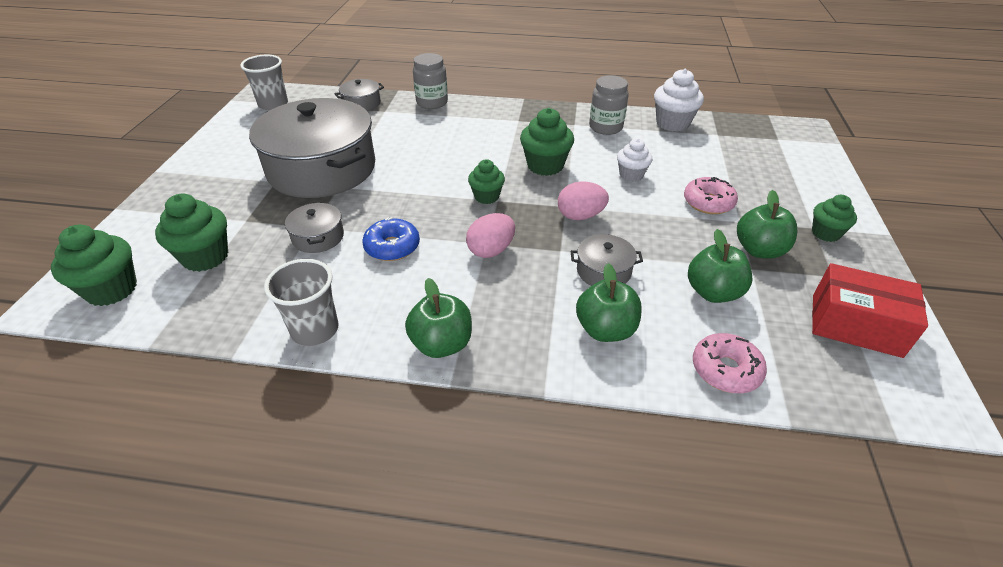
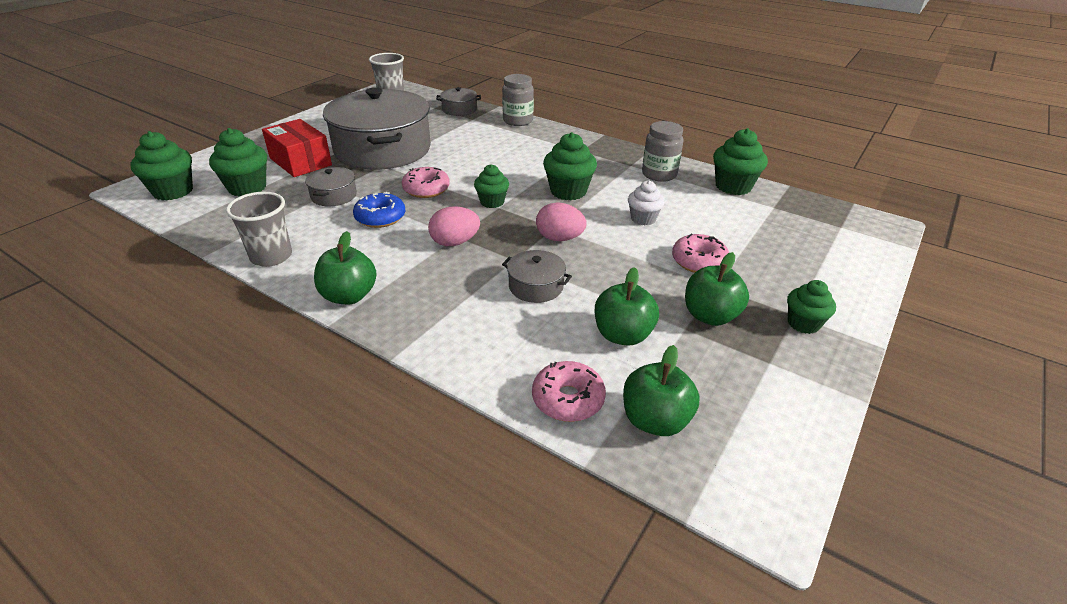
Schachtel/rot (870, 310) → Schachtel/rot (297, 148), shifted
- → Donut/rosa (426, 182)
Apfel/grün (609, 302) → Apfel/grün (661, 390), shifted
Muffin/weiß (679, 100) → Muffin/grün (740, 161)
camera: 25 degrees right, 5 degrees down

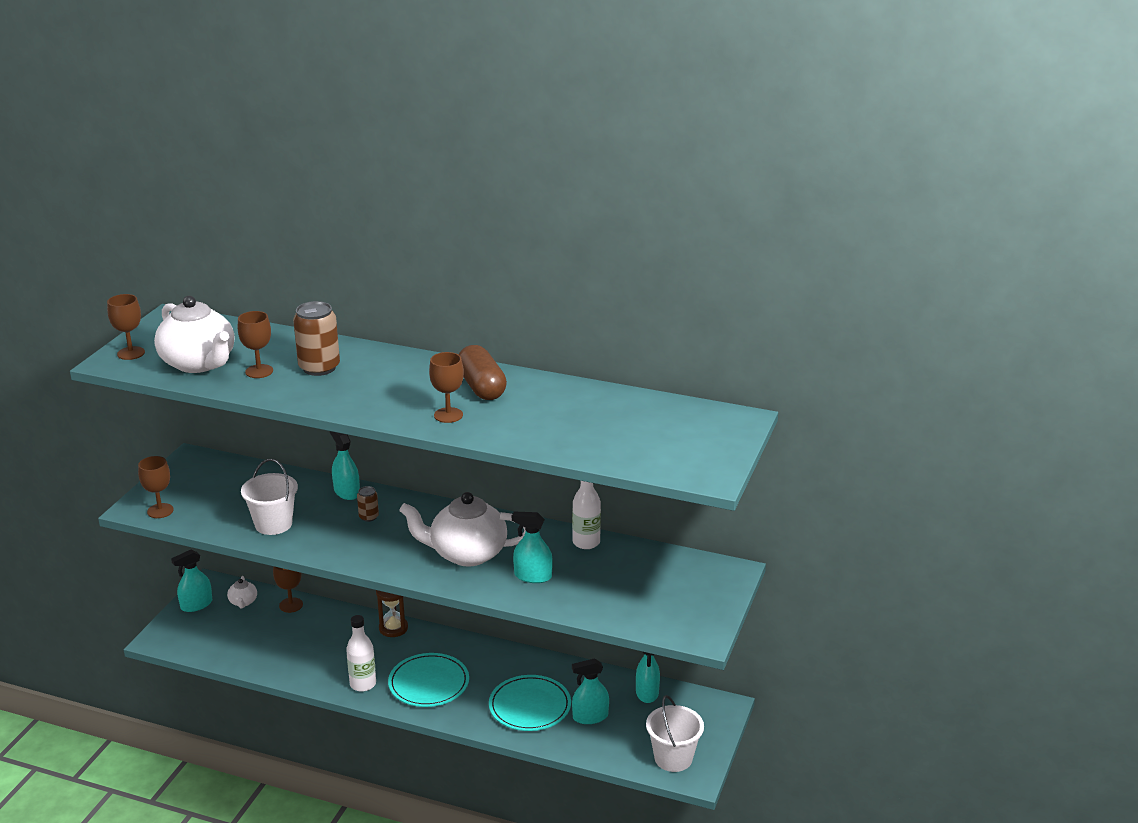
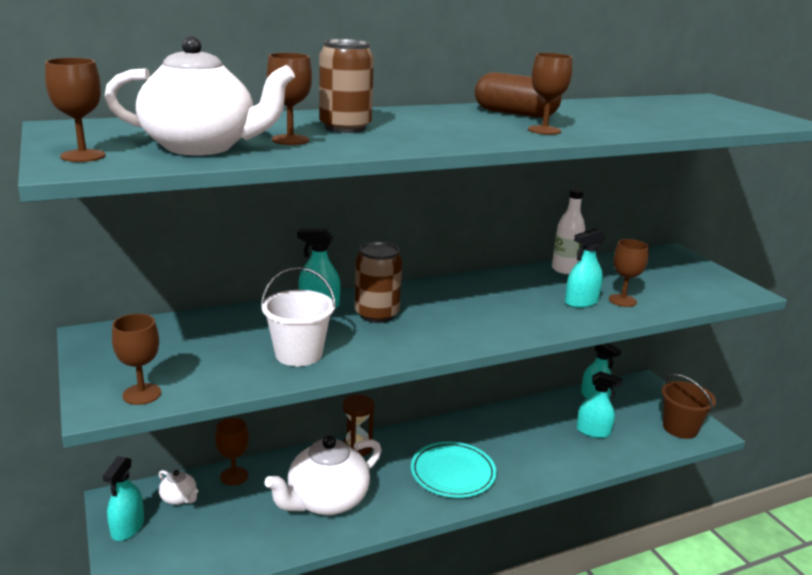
Teekanne/weiß (462, 529) → Teekanne/weiß (323, 475), shifted
Dose/braun (368, 504) → Dose/braun (378, 282), x1.96
Sprühflasche/türkis (590, 691) → Sprühflasche/türkis (599, 404), 105 degrees counterclockwise
- → Kelch/braun (629, 273)
Eimer/weiß (675, 733) → Eimer/braun (688, 406)
Flasche/weiß (361, 653) → -
Teller/türkis (530, 703) → -
camera: 45 degrees left, 5 degrees down

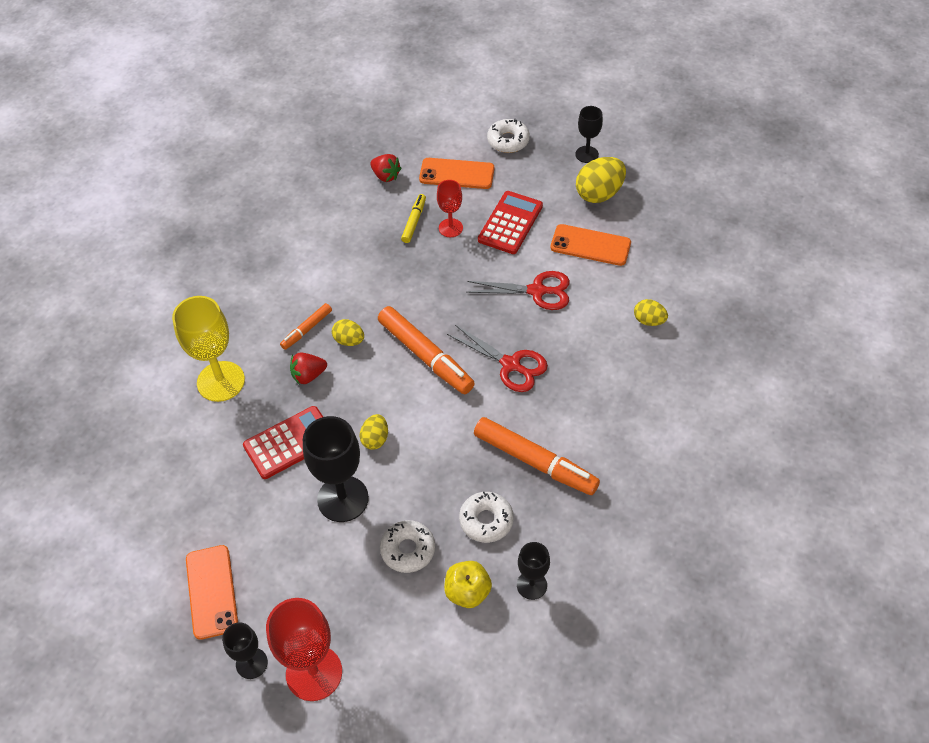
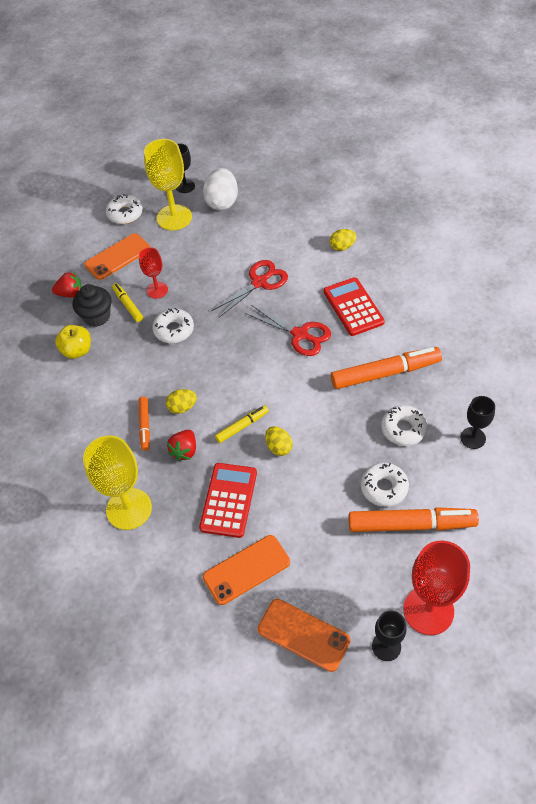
Apfel/gelb (468, 584) → Apfel/gelb (73, 342), shifted
- → Muffin/schwarz (92, 305)
- → Kelch/gelb (168, 184)
- → Donut/weiß (173, 325)
Ei/gelb (601, 180) → Ei/weiß (220, 189)
Handy/orange (590, 245) → Handy/orange (246, 570), shifted
- → Filzstift/gelb (242, 424)
Schere/rot (497, 358) → Schere/rot (288, 330), 45 degrees clockwise
Taschenrechner/rot (510, 222) → Taschenrechner/rot (354, 306), shifted
Filzstift/orange (426, 350) → Filzstift/orange (414, 519), shifted
Kelch/schwarz (336, 469) → -
camera: 45 degrees left, 0 degrees up

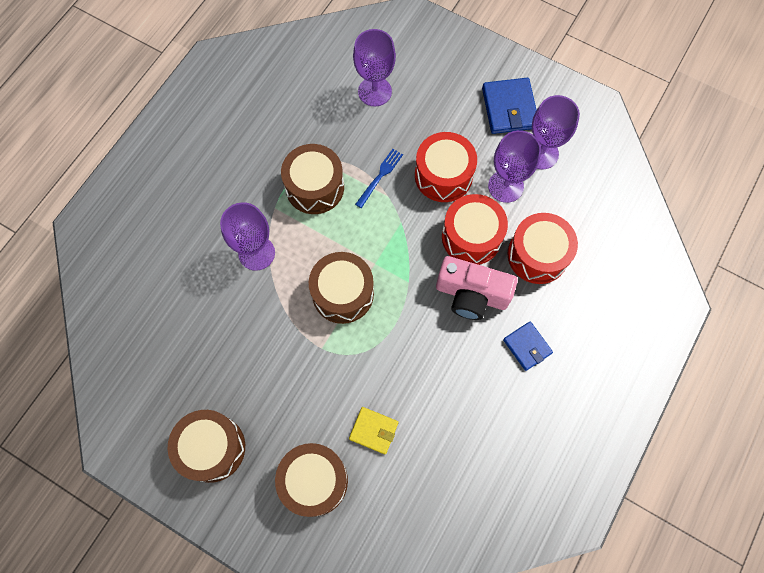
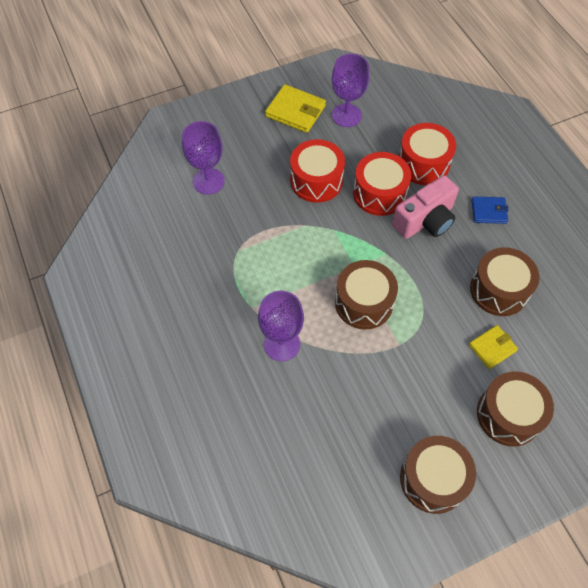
Geldbörse/blau (509, 106) → Geldbörse/gelb (295, 108)
Trommel/braun (312, 179) → Trommel/braun (504, 281), shifted
Gabel/blau (379, 178) → -
Kelch/lila (514, 166) → -
camera: 55 degrees left, 10 degrees down

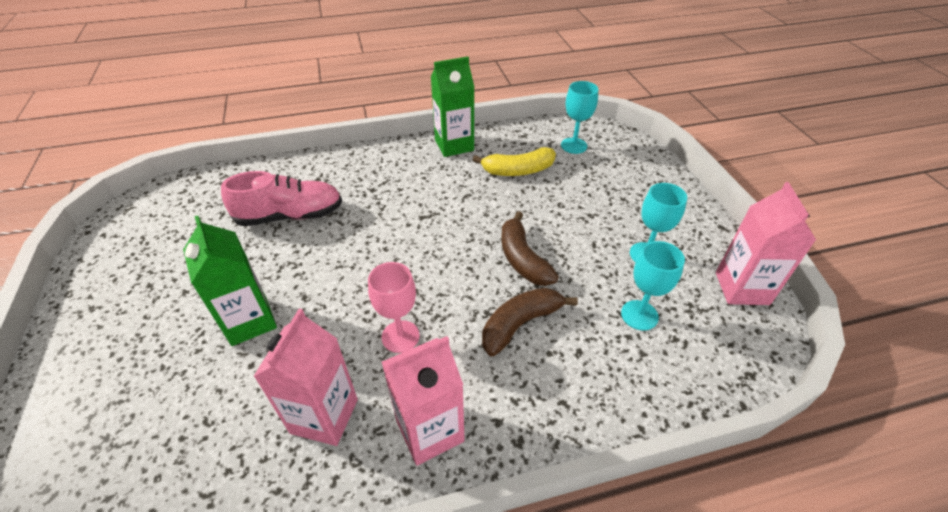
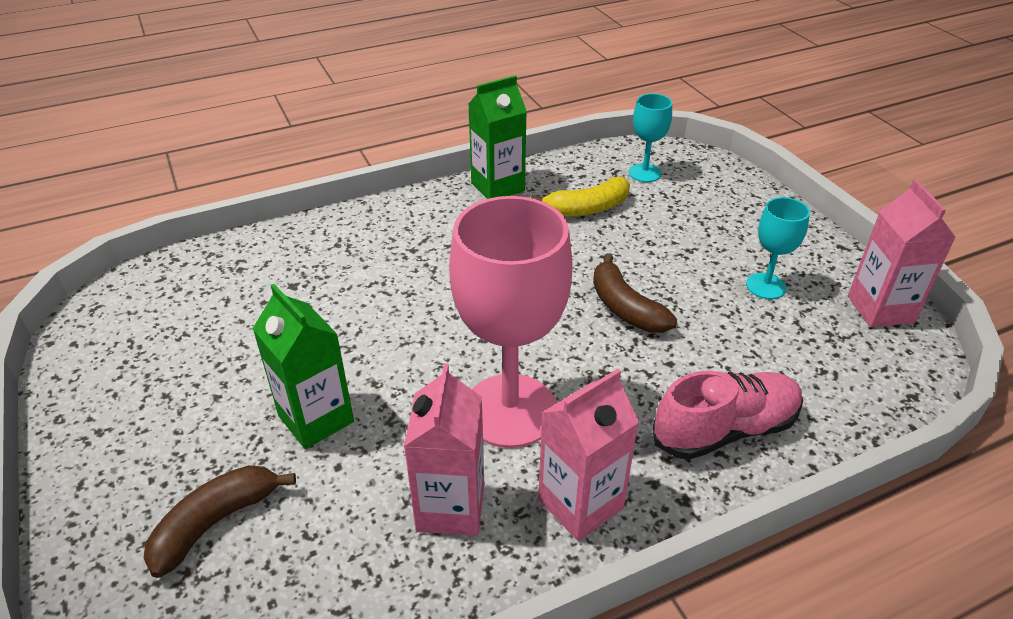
Banane/braun (530, 322) → Banane/braun (220, 521), shifted
Kelch/rosa (394, 307) → Kelch/rosa (511, 322), x2.04
Schuh/rosa (281, 198) → Schuh/rosa (728, 415), shifted
Kelch/türkis (653, 286) → -
camera: 10 degrees left, 5 degrees down

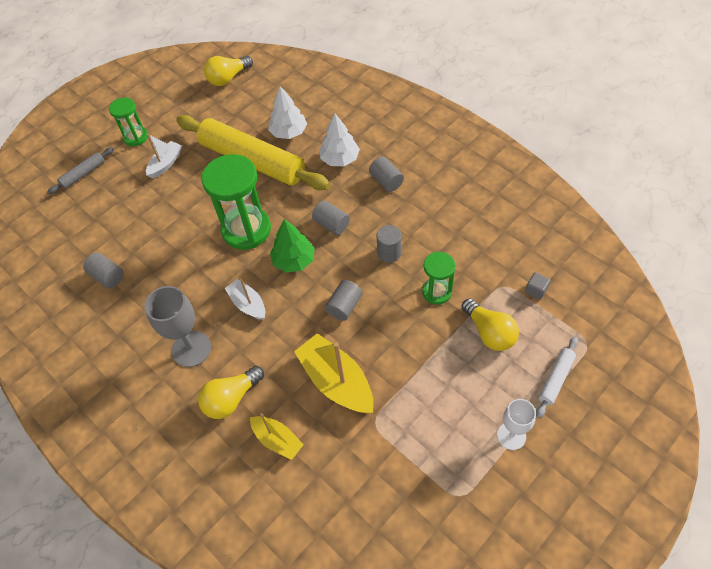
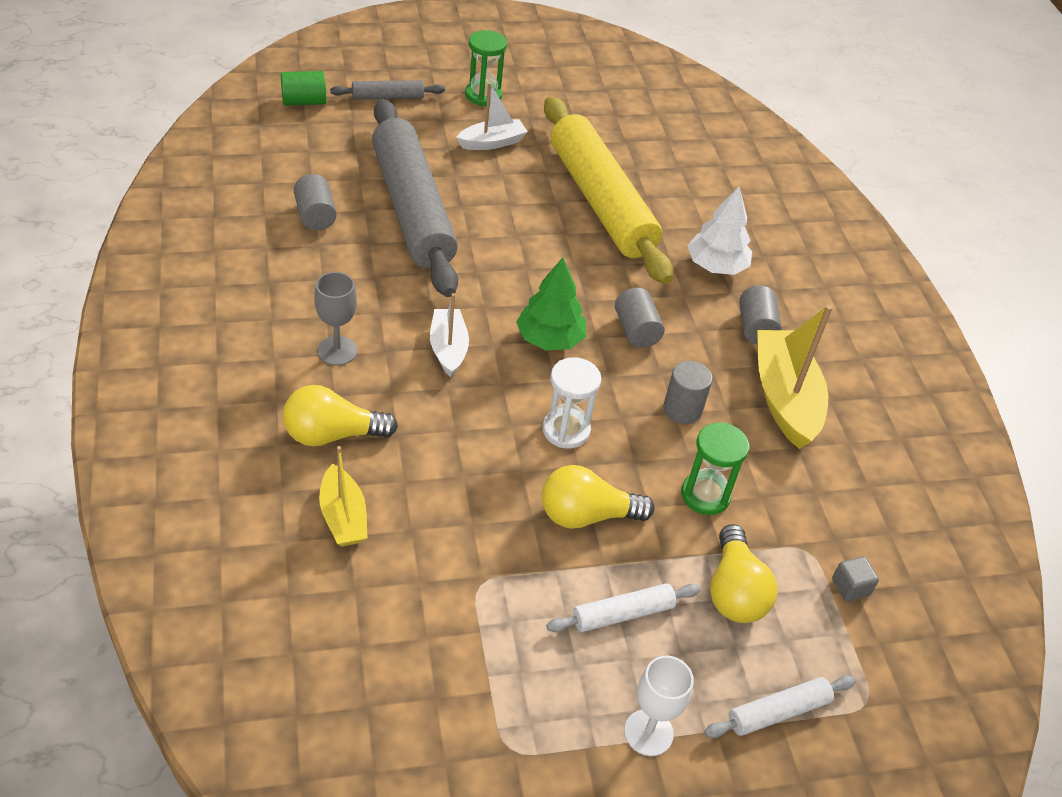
- → Vollzylinder/grün (303, 88)
Kelch/grau (177, 326) → Kelch/grau (335, 319), x0.65
- → Nudelholz/grau (415, 198)
Vollzylinder/grau (344, 300) → Sanduhr/weiß (571, 402)
Glühbirne/gelb (228, 71) → Glühbirne/gelb (598, 497), shifted
- → Nudelholz/weiß (623, 607)
Boot/gelb (333, 373) → Boot/gelb (795, 377), shifted
Sanduhr/grün (236, 202) → -
Baum/weiß (287, 112) → -
camera: 25 degrees right, 10 degrees down

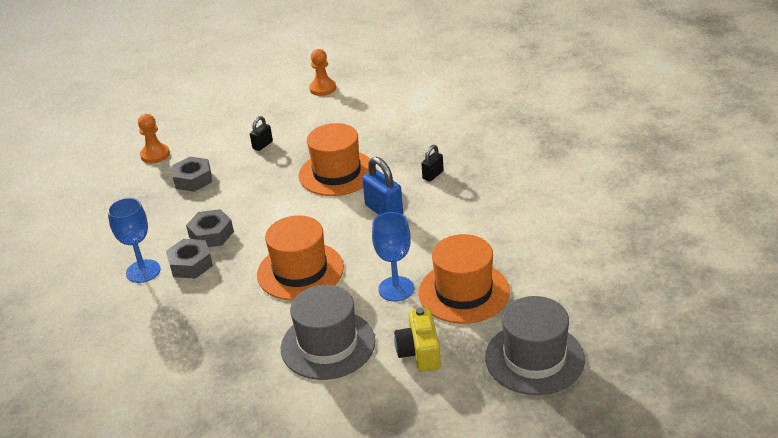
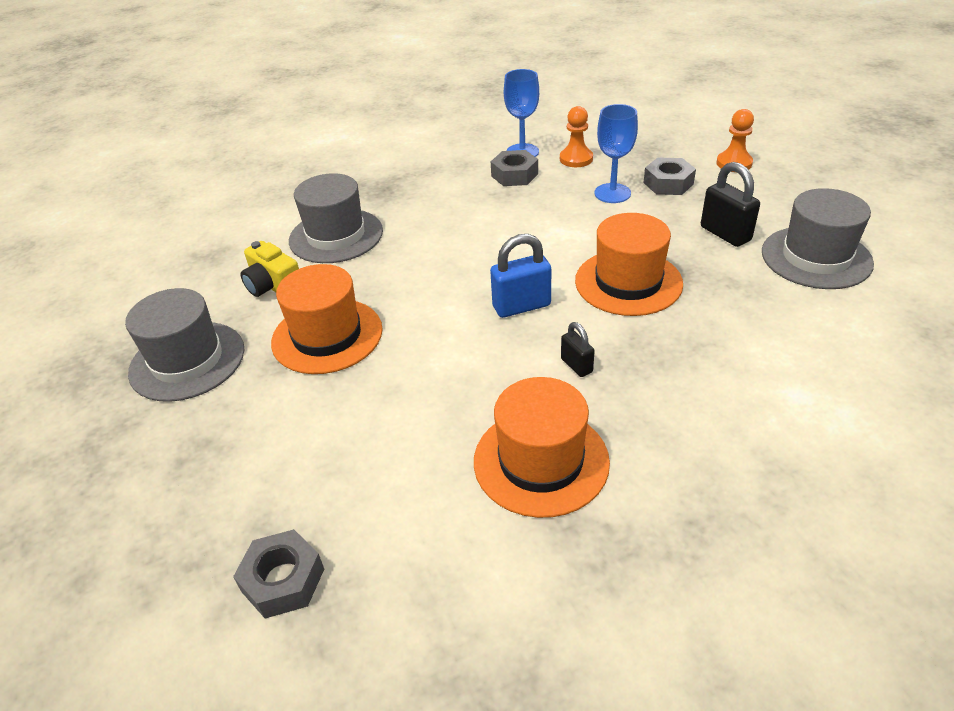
Sechskantmutter/grau (210, 228) → Sechskantmutter/grau (278, 574), shifted
Kamera/gelb (417, 340) → Kamera/gelb (269, 269), 150 degrees counterclockwise
Hut/orange (300, 258) → Hut/orange (542, 447), shifted
Bauer/orange (322, 72) → Bauer/orange (576, 136), shifted
Kelch/blau (393, 256) → Kelch/blau (616, 153), shifted
Vorhängeschloss/schwarz (261, 133) → Vorhängeschloss/schwarz (730, 204), x1.72
- → Hut/grau (818, 238)
camera: 110 degrees right, 5 degrees up

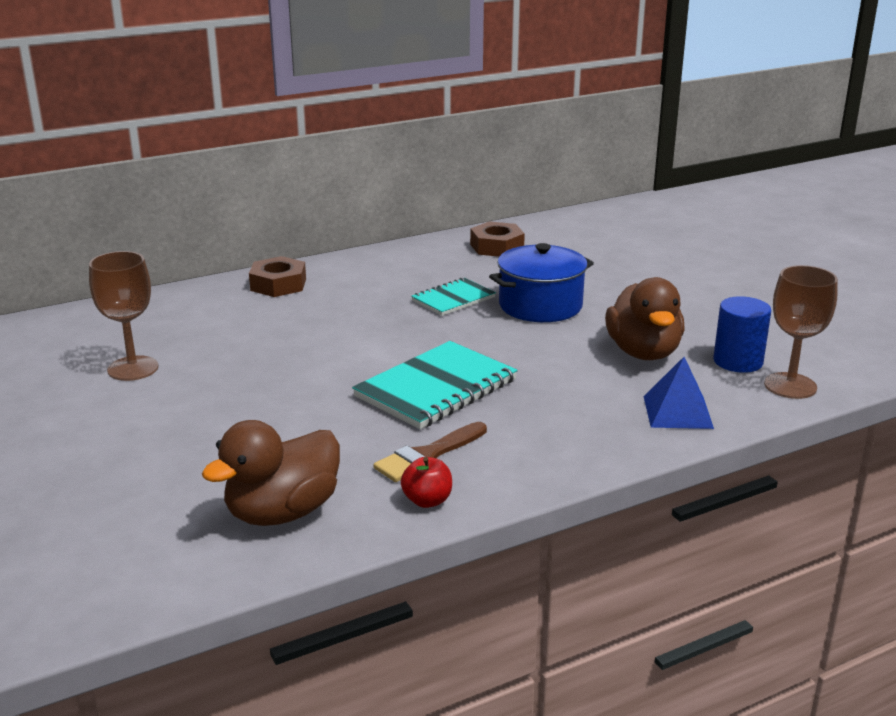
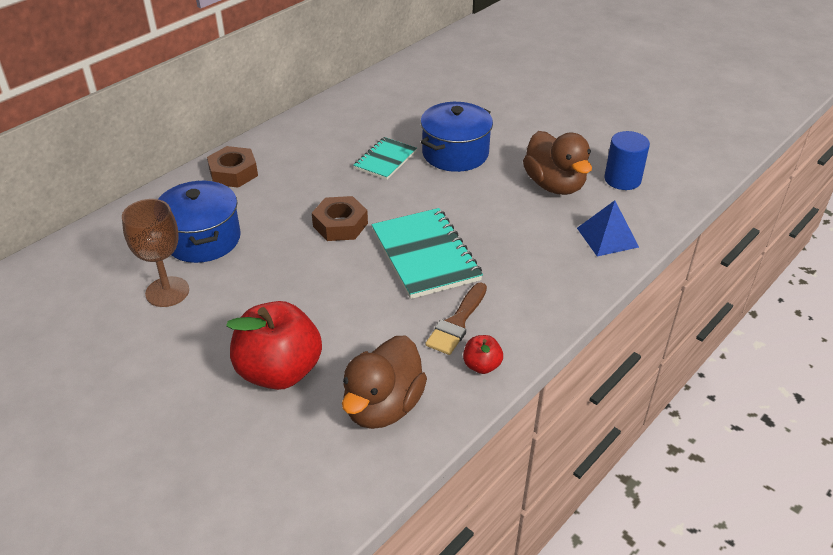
- → Kochtopf/blau (199, 221)
- → Apfel/rot (274, 345)
Sechskantmutter/braun (497, 239) → Sechskantmutter/braun (340, 218), shifted
Notizbuch/türkis (435, 385) → Notizbuch/türkis (427, 253), 45 degrees counterclockwise
Kelch/braun (801, 332) → -
camera: 20 degrees left, 15 degrees up

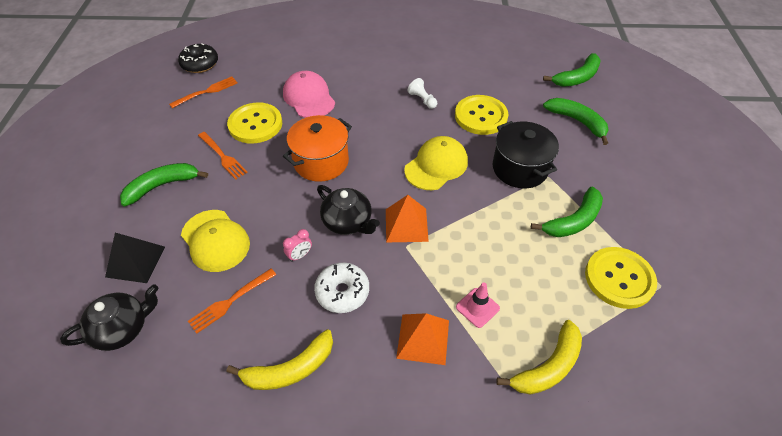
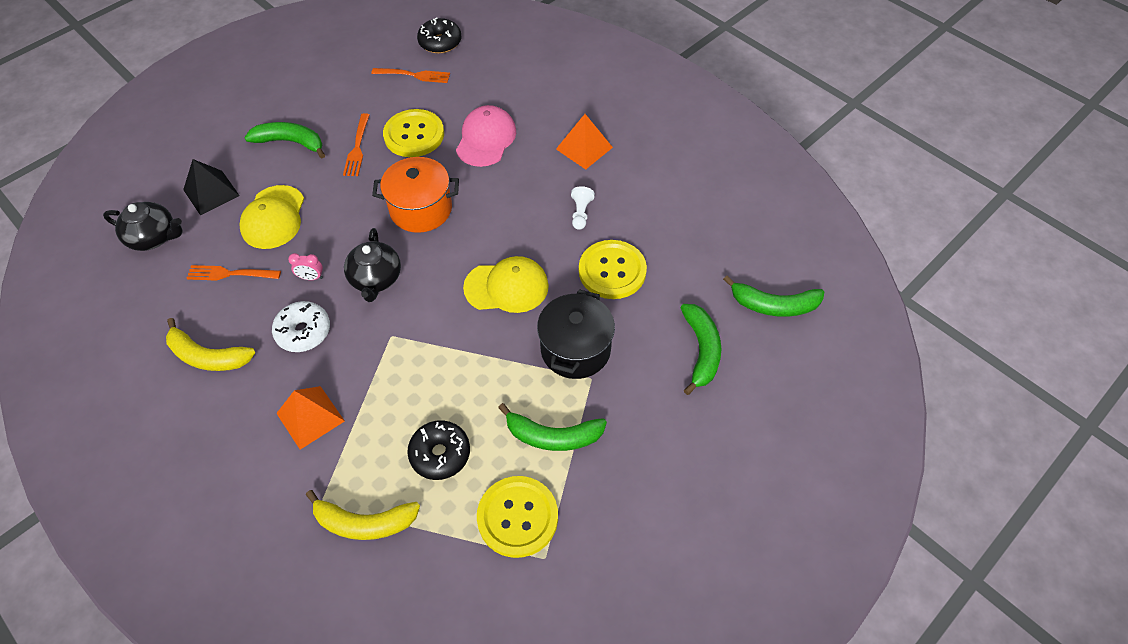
- → Donut/schwarz (438, 450)
Pyramide/orange (407, 218) → Pyramide/orange (584, 142), shifted
Leitkegel/rosa (478, 305) → -
camera: 45 degrees right, 5 degrees up

